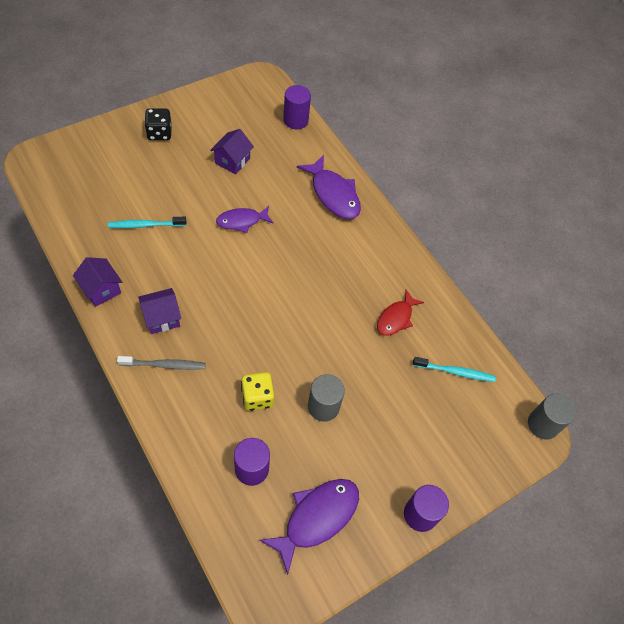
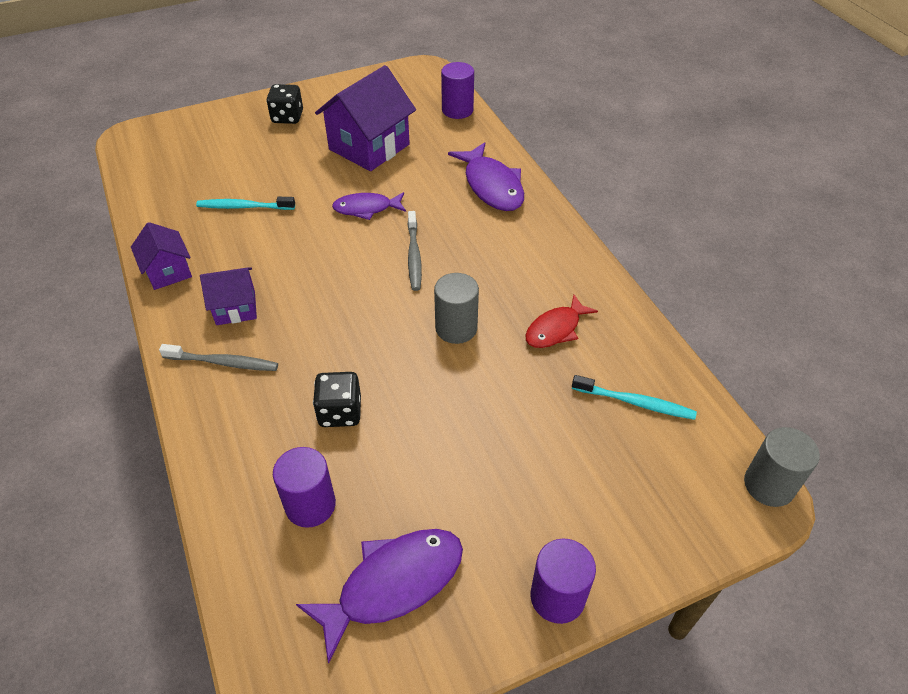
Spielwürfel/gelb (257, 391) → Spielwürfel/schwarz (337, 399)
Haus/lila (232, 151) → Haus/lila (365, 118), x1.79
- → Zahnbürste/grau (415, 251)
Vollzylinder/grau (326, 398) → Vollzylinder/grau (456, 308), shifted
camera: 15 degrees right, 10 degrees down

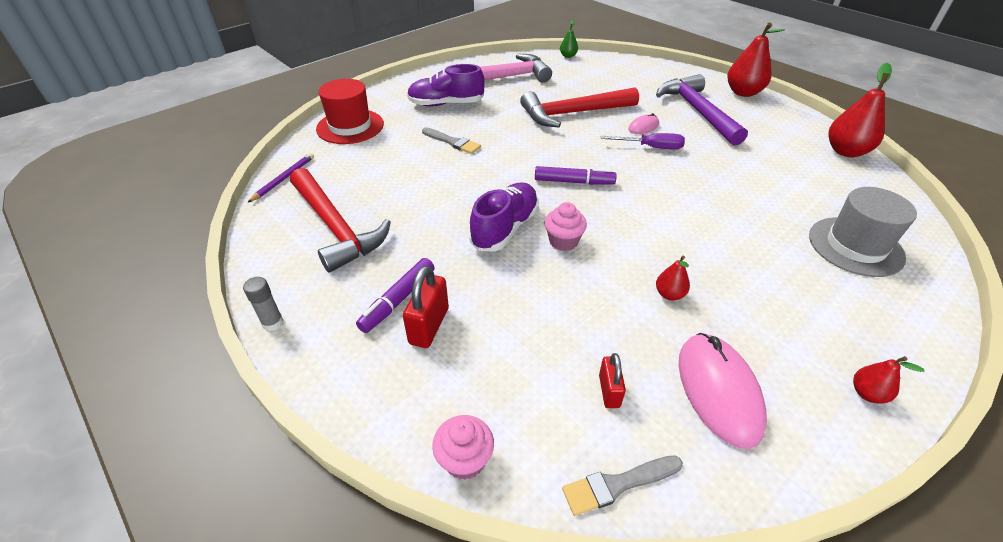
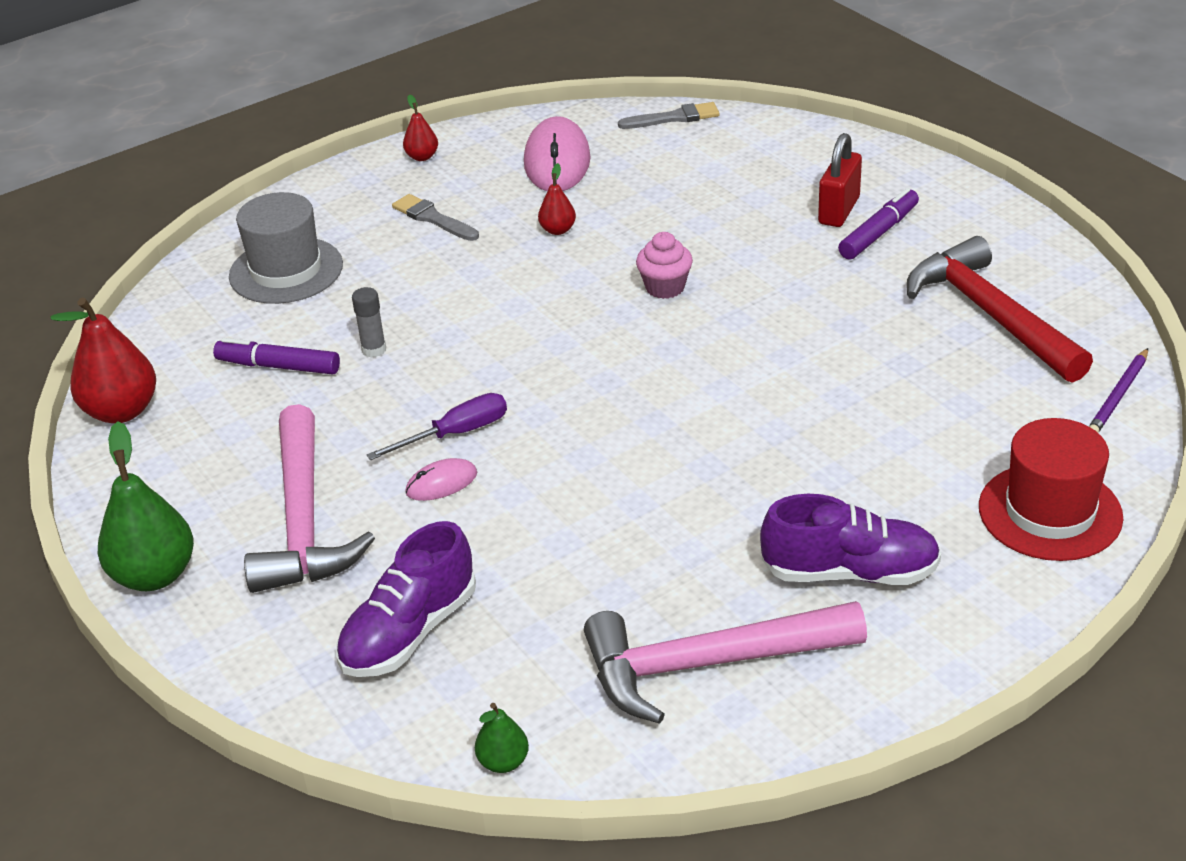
Birne/rot (756, 60) → Birne/grün (146, 506)
Filzstift/lila (576, 175) → Filzstift/lila (276, 356), shifted
Hammer/lila (702, 110) → Hammer/rosa (309, 498)
Schuh/lila (504, 216) → Schuh/lila (406, 599), shifted
Klebestift/grau (263, 304) → Klebestift/grau (369, 322), shifted
Schraubenzieher/lila (643, 141) → Schraubenzieher/lila (436, 426), 135 degrees clockwise
Pinsel/grau (451, 140) → Pinsel/grau (435, 217), shifted
Muffin/rosa (463, 447) → -
Hammer/rot (579, 107) → -
Vorhängeschloss/rot (612, 380) → -
camera: 170 degrees left, 5 degrees down

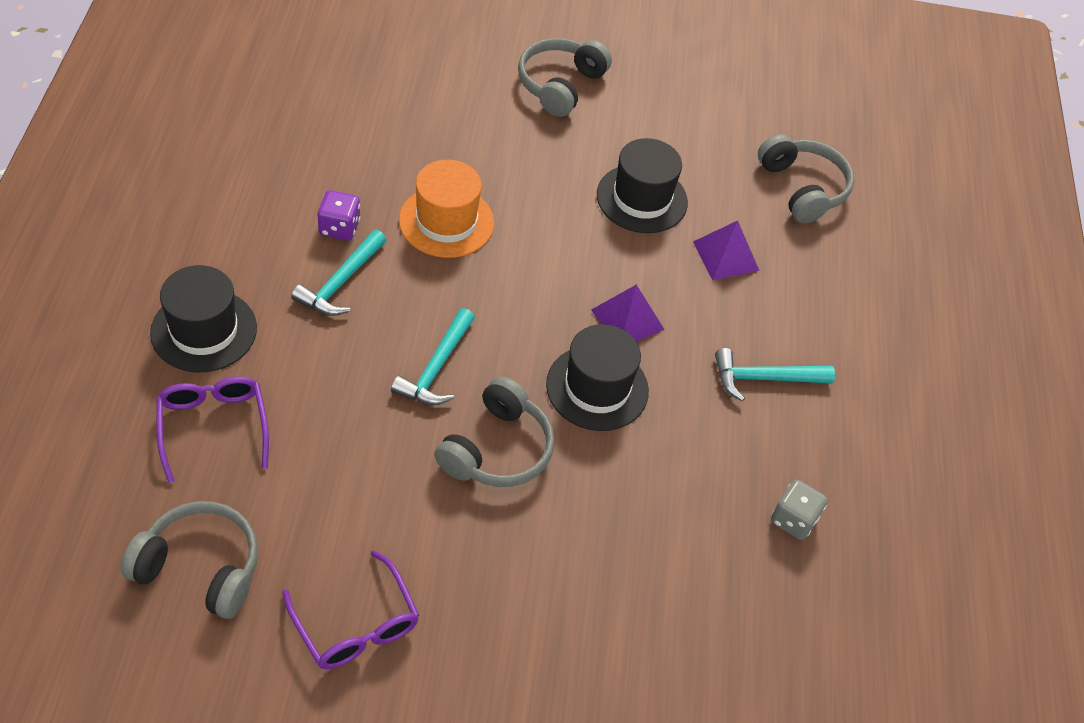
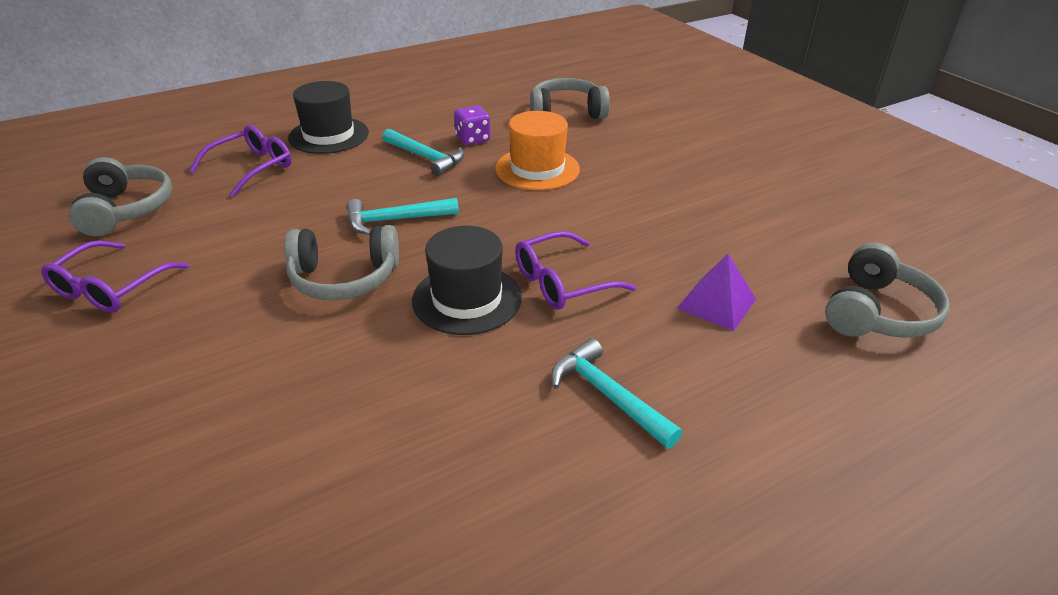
Hammer/türkis (338, 273) → Hammer/türkis (423, 152), 135 degrees counterclockwise
Pyramide/lila (628, 313) → Brille/lila (575, 270)
Kopfhörer/grau (565, 77) → Kopfhörer/grau (570, 98), shifted
Hut/schwarz (642, 185) → -
Spielwürfel/grau (799, 509) → -
camera: 60 degrees right, 15 degrees down

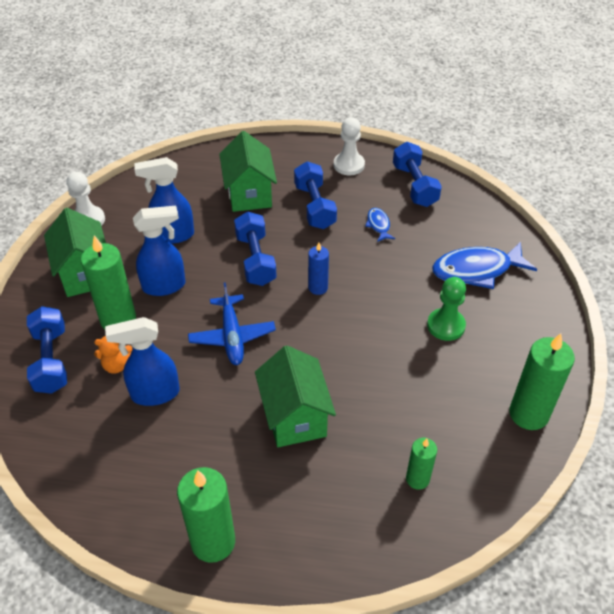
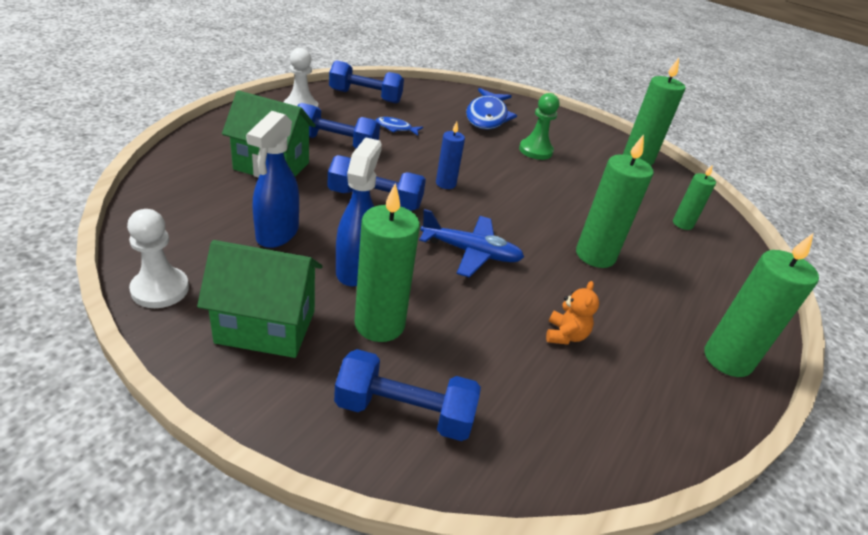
Teddybär/orange (113, 355) → Teddybär/orange (572, 313), shifted
Haus/grün (295, 396) → Kerze/grün (615, 201)
Sprühflasche/blau (142, 361) → -
camera: 70 degrees left, 10 degrees down

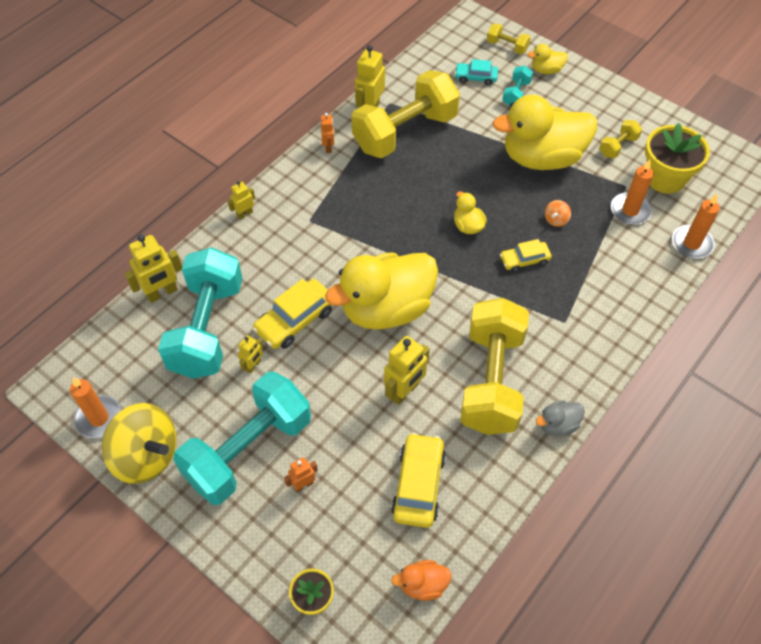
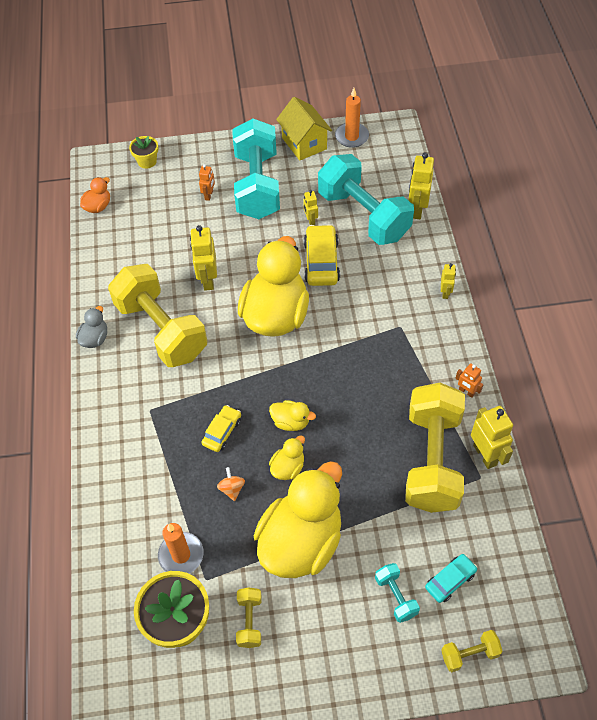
Ente/gelb (548, 59) → Ente/gelb (287, 457), shifted
Kreisel/gelb (139, 443) → Haus/gelb (304, 129)
Auto/gelb (418, 480) → -
Kerze/orange (696, 226) → -
camera: 135 degrees right, 0 degrees up

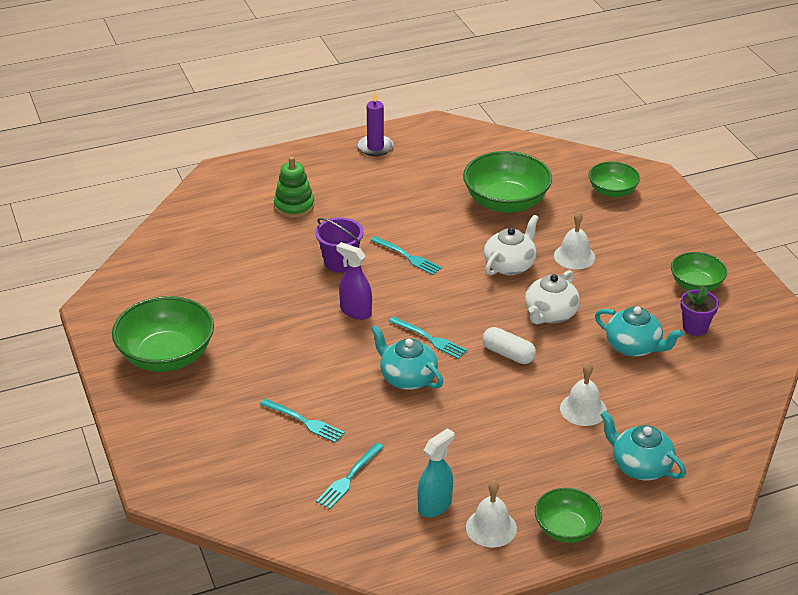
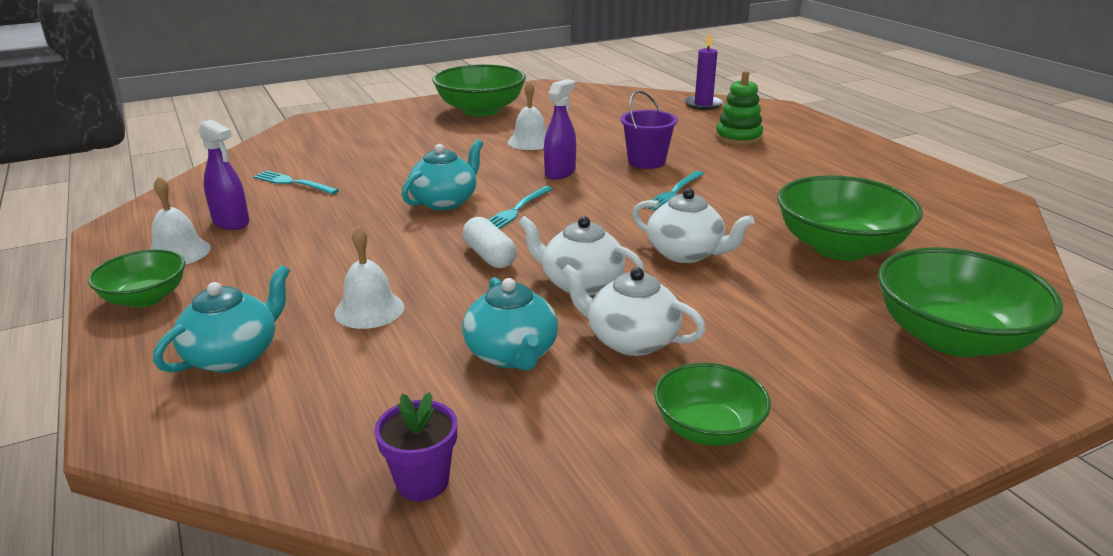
Sprühflasche/türkis (436, 472) → Sprühflasche/lila (224, 175)
Blumentopf/lila (699, 311) → Blumentopf/lila (416, 446), shifted
Teekanne/türkis (639, 332) → Teekanne/türkis (510, 324), 45 degrees counterclockwise
Kapsel/weiß (509, 345) → Kapsel/weiß (489, 242), 60 degrees counterclockwise
Glocke/weiß (574, 240) → Glocke/weiß (527, 115), shifted
- → Teekanne/weiß (633, 310)
Kerze/lila (375, 124) → Kerze/lila (703, 71), shifted
Schüssel/grün (614, 180) → Schüssel/grün (970, 302), x1.70
Gabel/türkis (302, 421) → -
camera: 85 degrees right, 10 degrees down

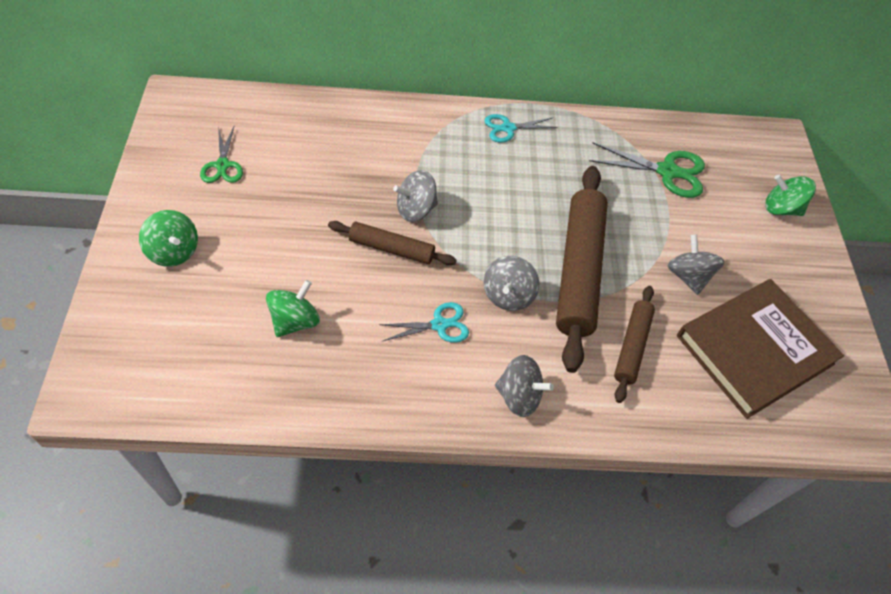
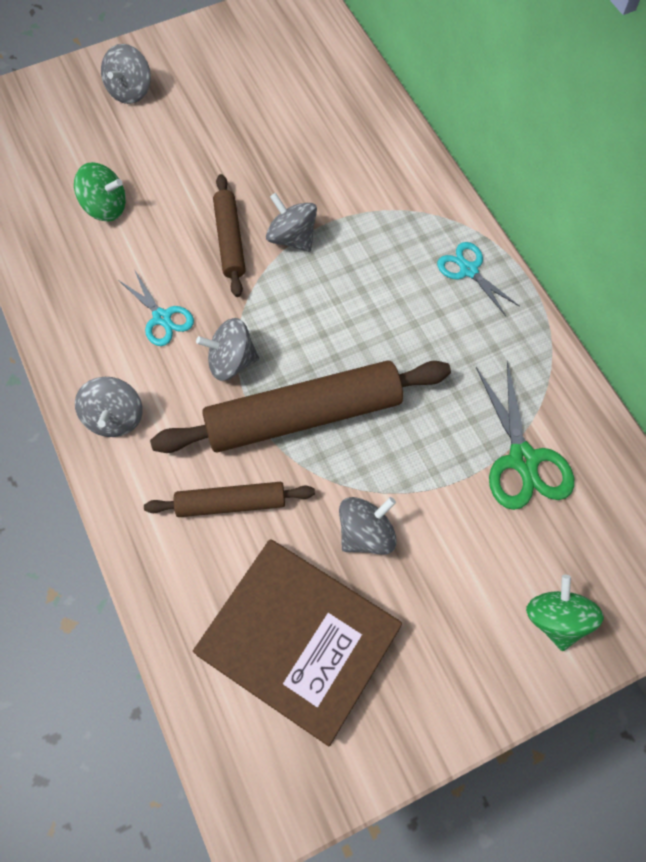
Kreisel/grün (168, 238) → Kreisel/grau (126, 74)
Schere/grün (221, 155) → -
camera: 70 degrees right, 10 degrees up

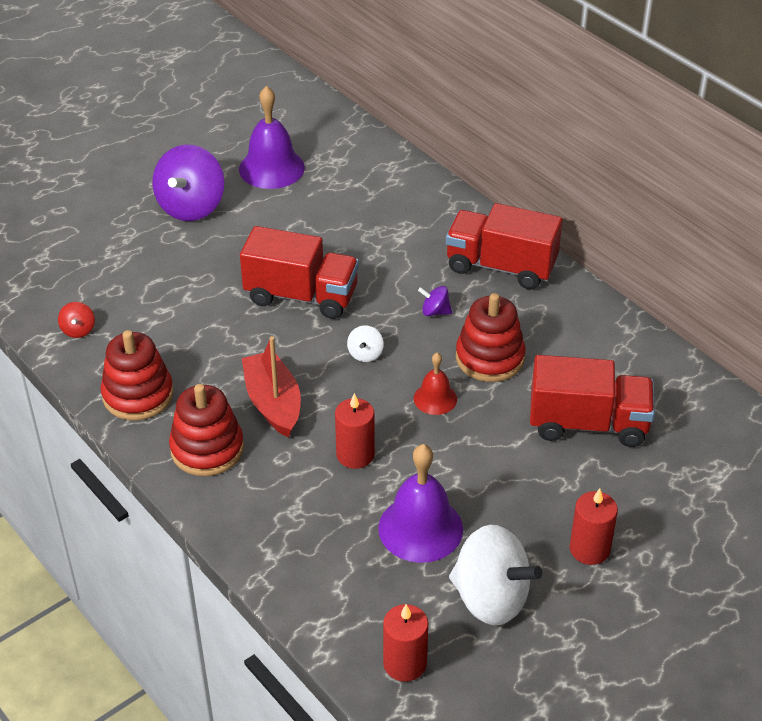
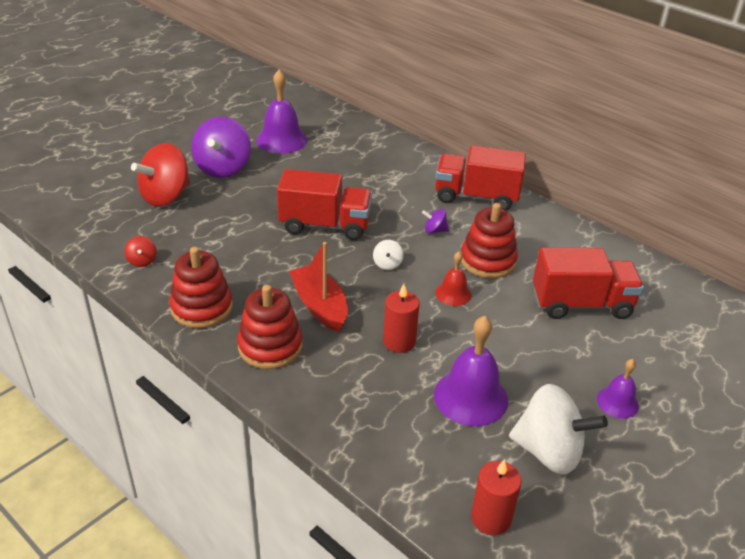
- → Kreisel/rot (160, 174)
Kerze/rot (593, 527) → Glocke/lila (618, 388)
camera: 10 degrees left, 5 degrees down

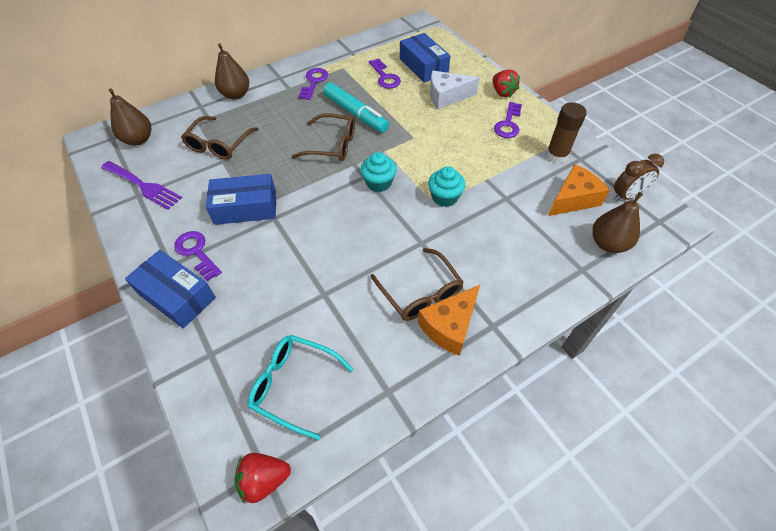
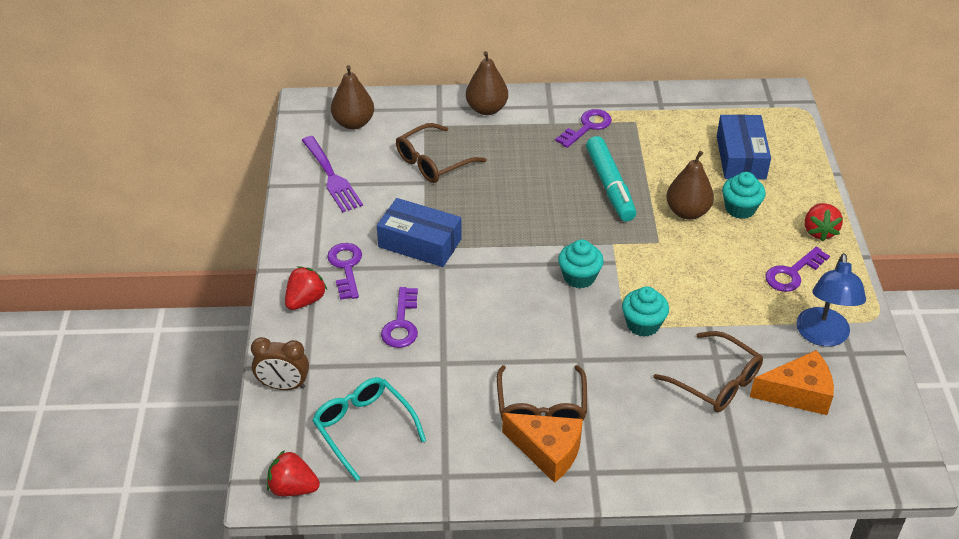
Wecker/braun (639, 177) → Wecker/braun (280, 363), shifted
Schachtel/blau (170, 289) → Erdbeere/rot (306, 288)
Schlüssel/lila (385, 73) → Schlüssel/lila (399, 317), shifted
Käse/orange (449, 320) → Käse/orange (542, 448), 135 degrees counterclockwise
Brille/braun (323, 137) → Brille/braun (708, 371), shifted
Birne/braun (617, 222) → Birne/braun (690, 185), shifted
Käse/weiß (455, 90) → Muffin/türkis (744, 195)
Klebestift/braun (566, 132) → Lampe/blau (831, 300)
camera: 30 degrees right, 10 degrees down

